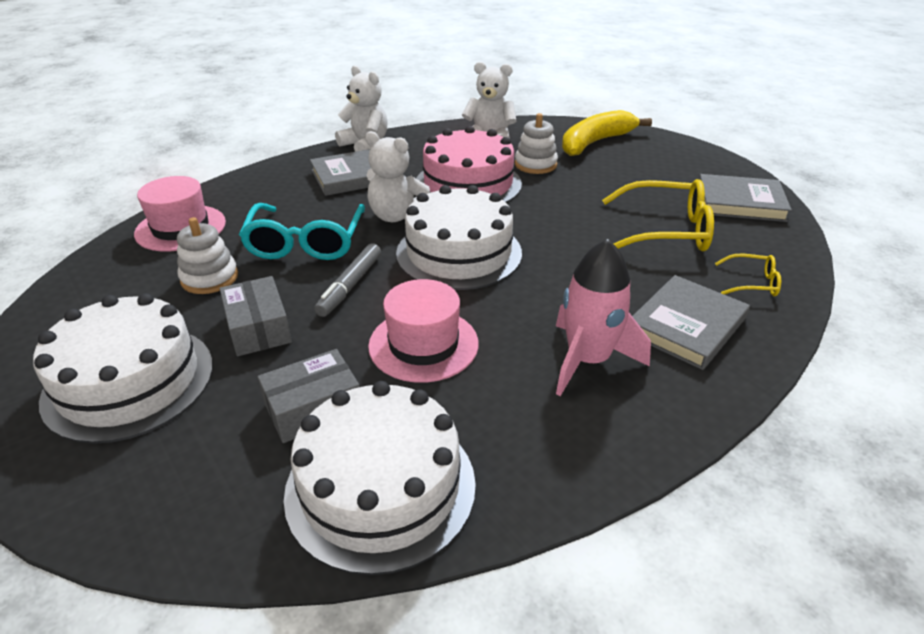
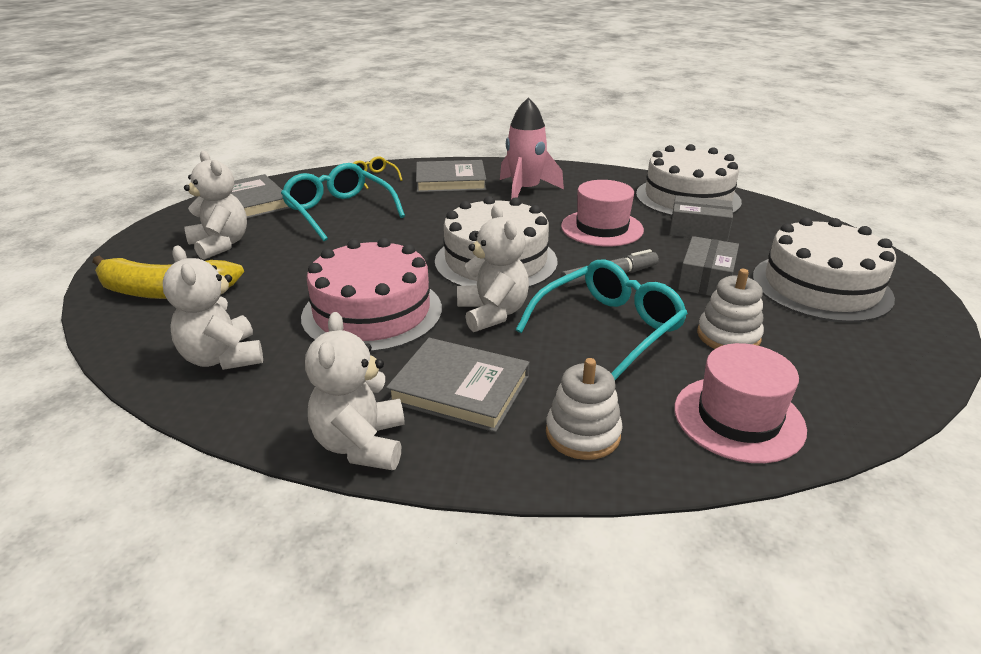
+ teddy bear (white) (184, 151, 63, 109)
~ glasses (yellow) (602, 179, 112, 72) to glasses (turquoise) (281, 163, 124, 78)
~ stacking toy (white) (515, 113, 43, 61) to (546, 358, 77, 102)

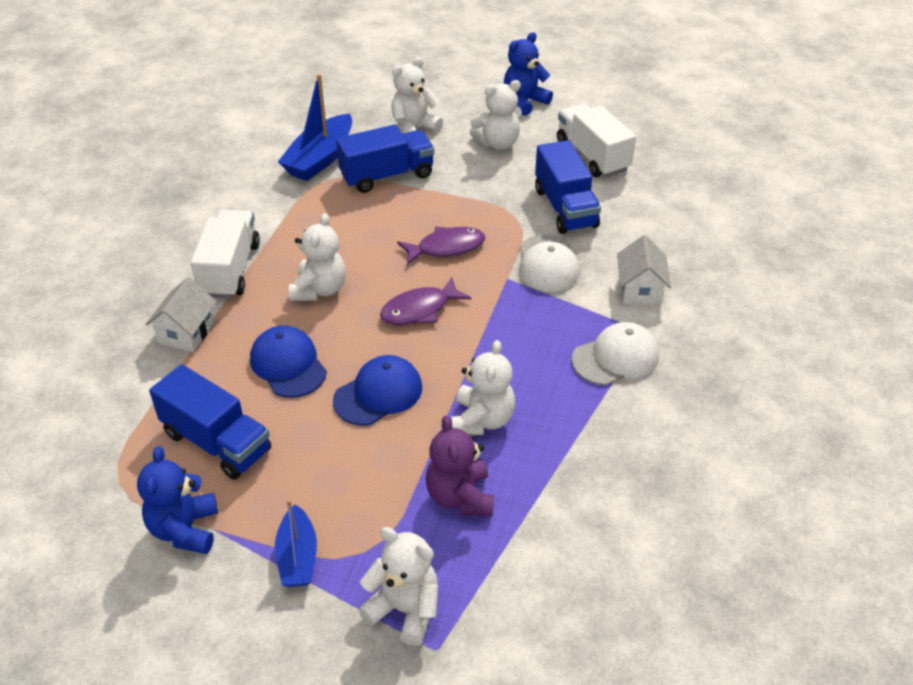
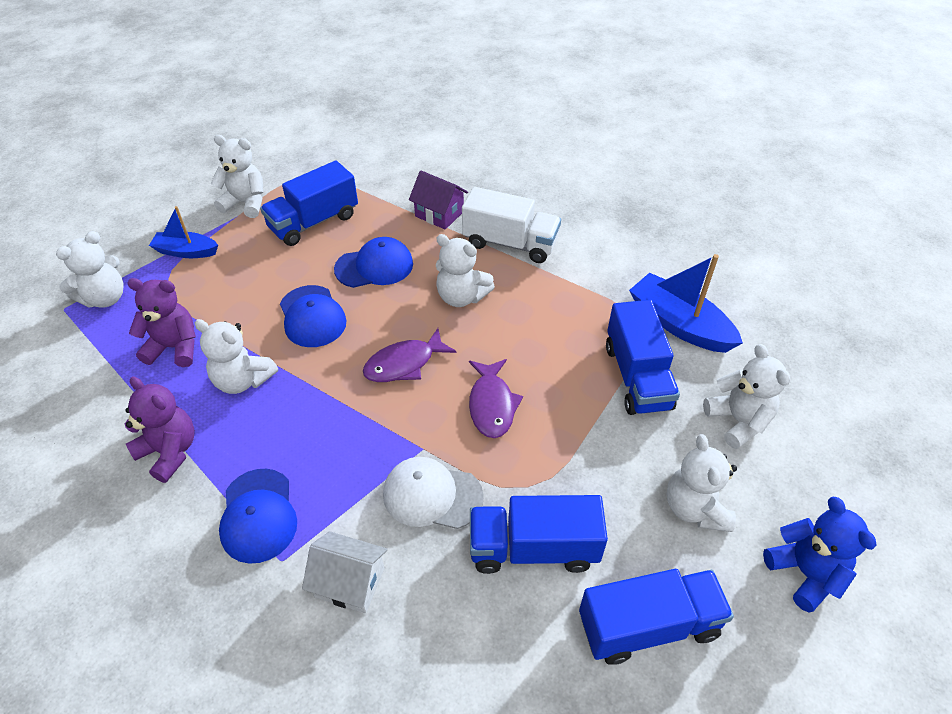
+ teddy bear (purple) (125, 377, 70, 106)
~ teddy bear (blue) (137, 446, 81, 108) to teddy bear (white) (210, 135, 53, 83)
~ cap (white) (572, 322, 87, 63) to cap (blue) (219, 469, 78, 95)
~ fish (purple) (380, 277, 91, 48) = (363, 328, 94, 54) 105 degrees counterclockwise
~ house (white) (146, 277, 71, 75) to house (purple) (409, 171, 59, 59)
~ truck (white) (557, 103, 79, 74) to truck (blue) (579, 569, 155, 96)

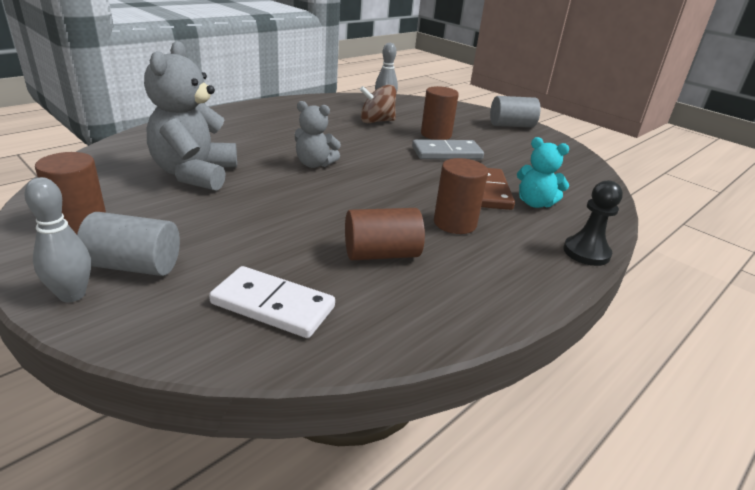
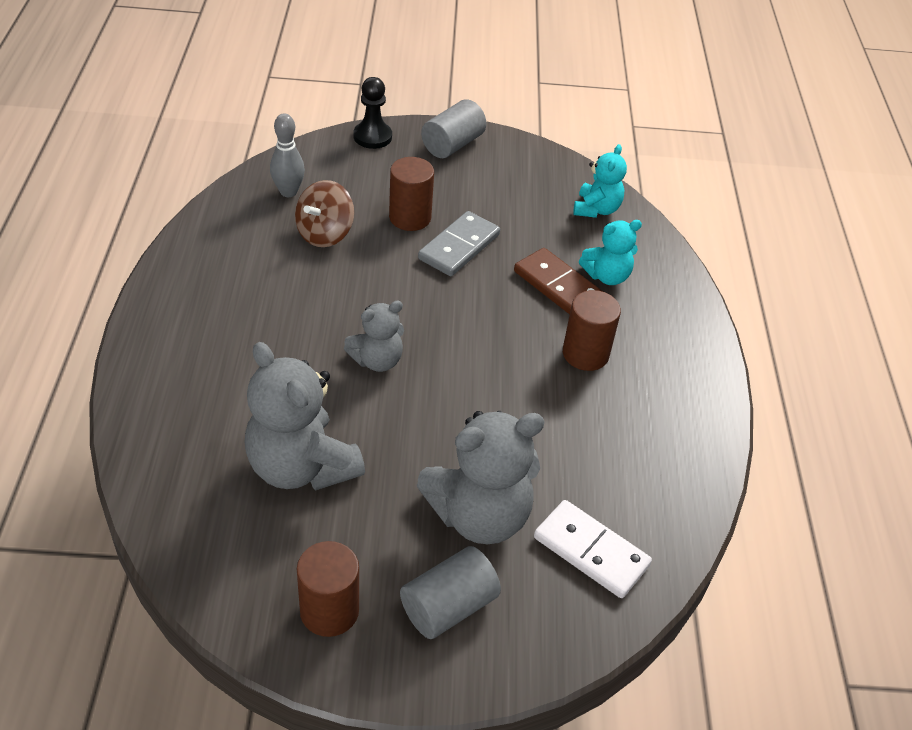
~ pawn (black) (563, 180, 60, 86) to (354, 77, 38, 72)
+ teddy bear (grey) (417, 411, 128, 133)
~ domino (white) (209, 266, 126, 72) = (534, 500, 118, 98) 60 degrees clockwise
+ teddy bear (turquoise) (573, 144, 54, 74)
- bowling pin (grey) (24, 177, 67, 125)
- cylinder (brown) (345, 208, 80, 52)

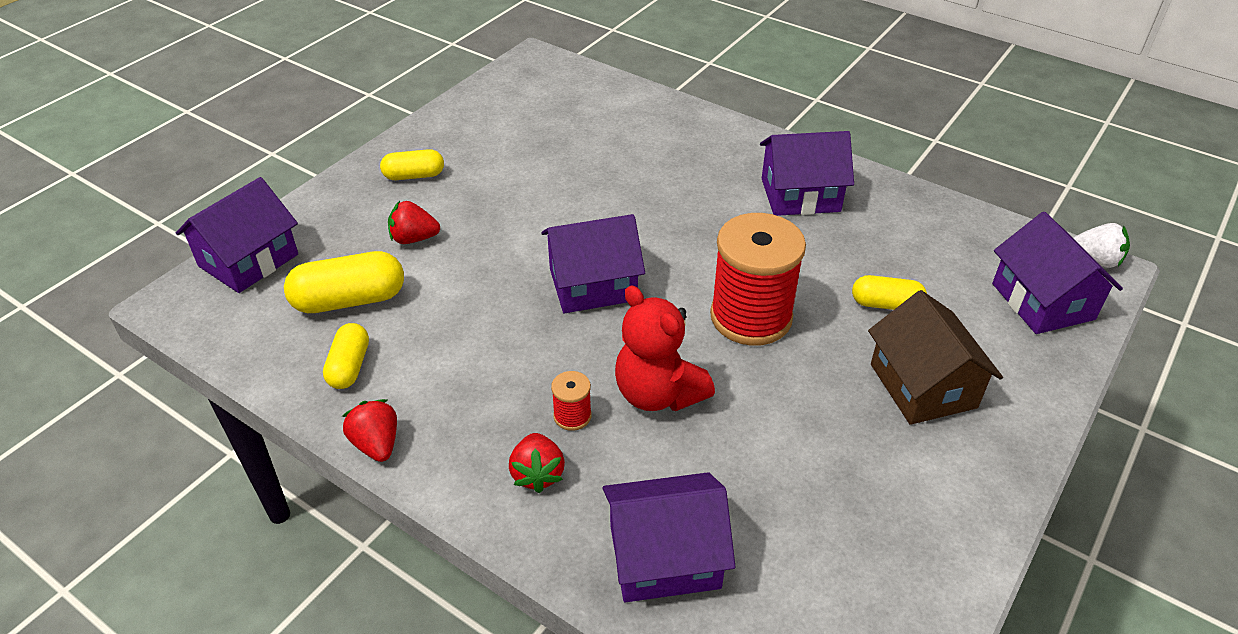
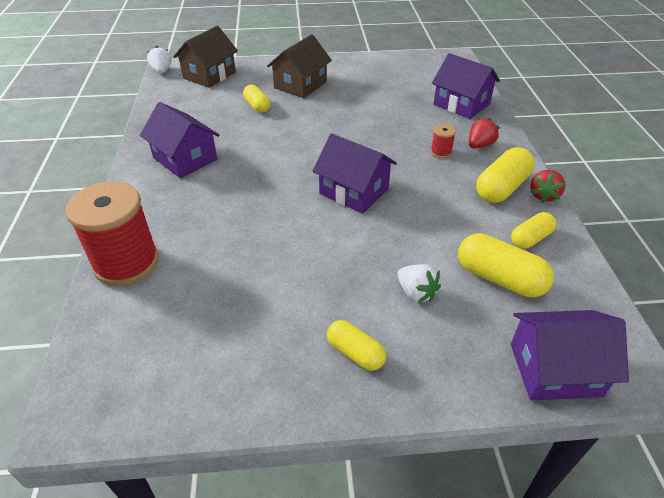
~ spool (red) (710, 213, 96, 133) to (66, 181, 93, 105)
~ house (purple) (992, 212, 131, 122) to house (brown) (173, 26, 65, 62)
~ strawberry (red) (388, 201, 52, 43) to strawberry (white) (397, 264, 44, 39)
+ capsule (yellow) (476, 147, 59, 56)
- teddy bear (red) (615, 285, 100, 126)

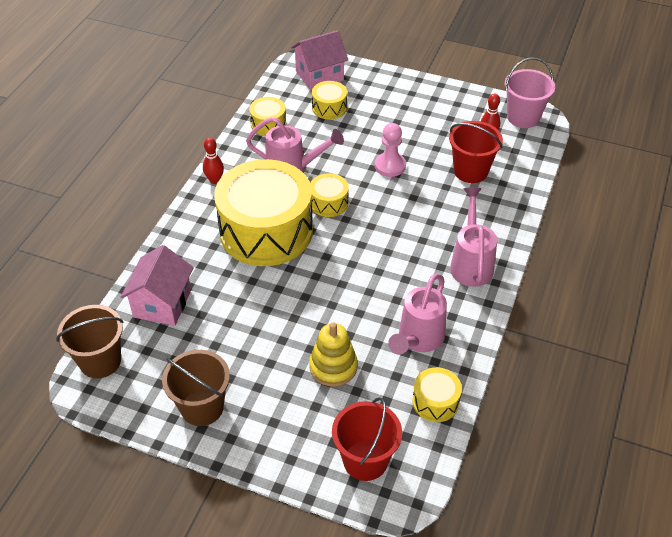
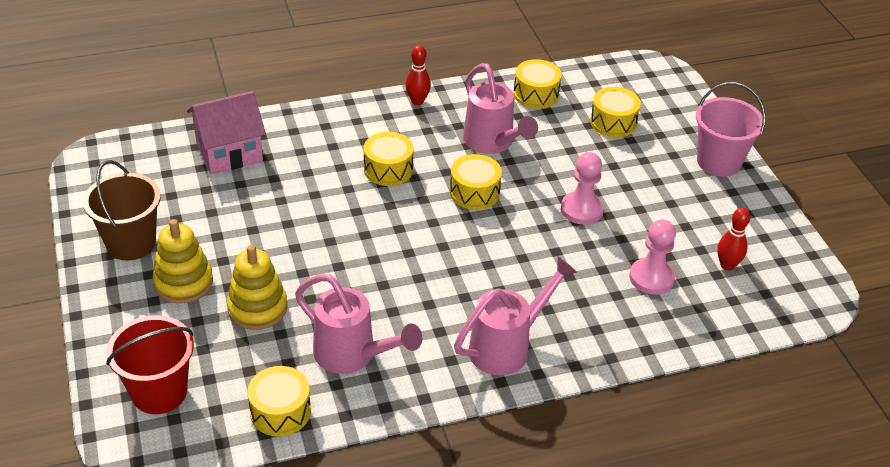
+ stacking toy (yellow) (153, 219, 60, 84)
~ watering can (pink) (388, 274, 59, 81) = (295, 274, 127, 100) 135 degrees counterclockwise
~ drum (yellow) (214, 159, 99, 107) = (364, 132, 50, 54) x0.43
~ bucket (red) (449, 121, 54, 62) to pawn (pink) (629, 219, 47, 76)
~ bucket (pink) (505, 58, 51, 70) to (696, 82, 70, 95)
- bucket (brown) (56, 305, 67, 74)
- house (pink) (291, 30, 57, 60)

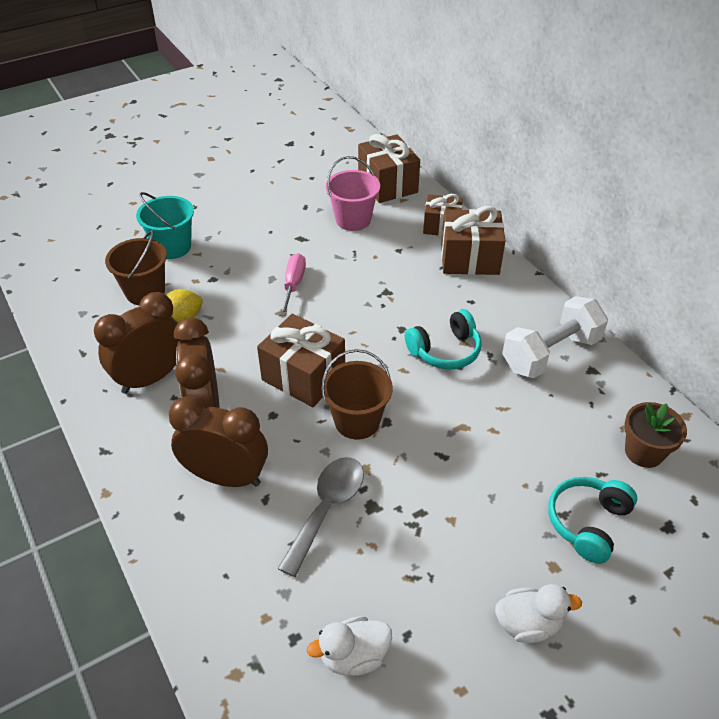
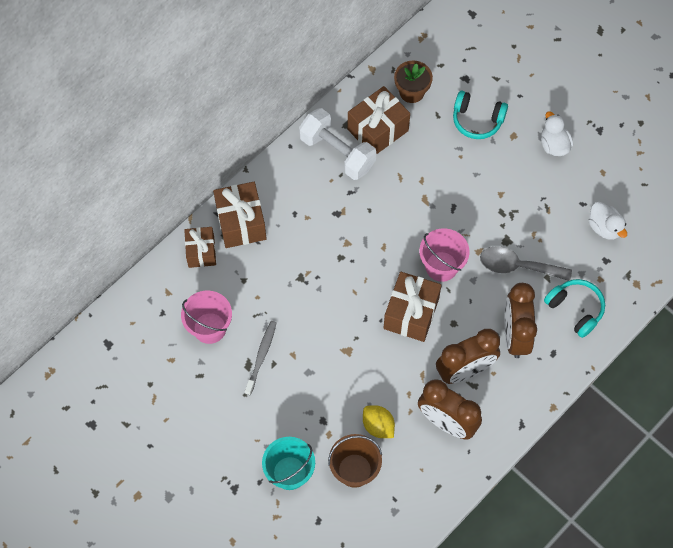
+ toothbrush (grey) (245, 321, 32, 74)
~ gift (brown) (358, 134, 62, 69) to (348, 86, 62, 69)
~ bucket (brown) (321, 349, 72, 91) to bucket (pink) (419, 228, 50, 54)
~ headphones (turquoise) (405, 310, 77, 60) to (544, 279, 61, 59)
- screwdriver (pink) (280, 253, 26, 63)

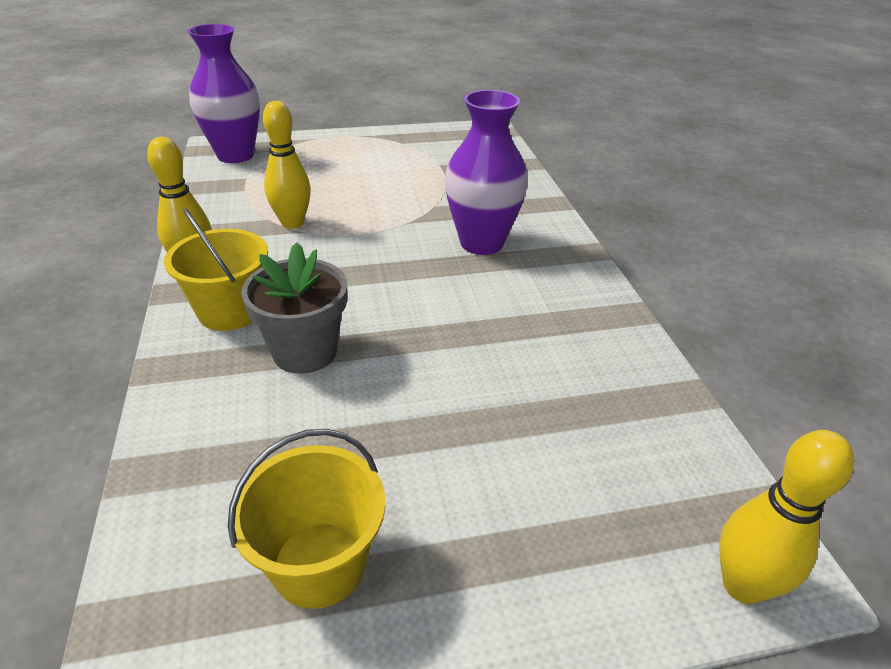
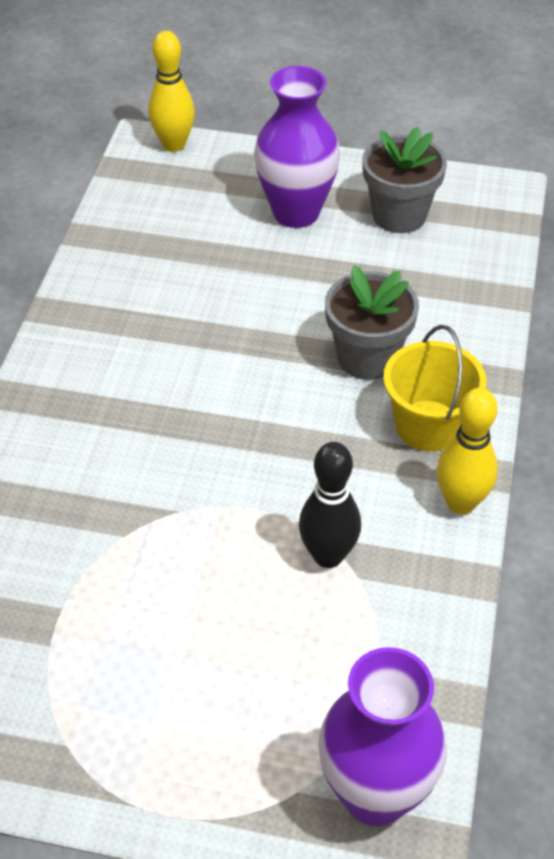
~ vase (purple) (445, 90, 83, 165) to (254, 66, 87, 162)
~ bowling pin (yellow) (263, 101, 48, 128) to bowling pin (black) (299, 442, 62, 126)
~ bucket (yellow) (228, 429, 158, 180) to flower pot (grey) (362, 127, 85, 106)

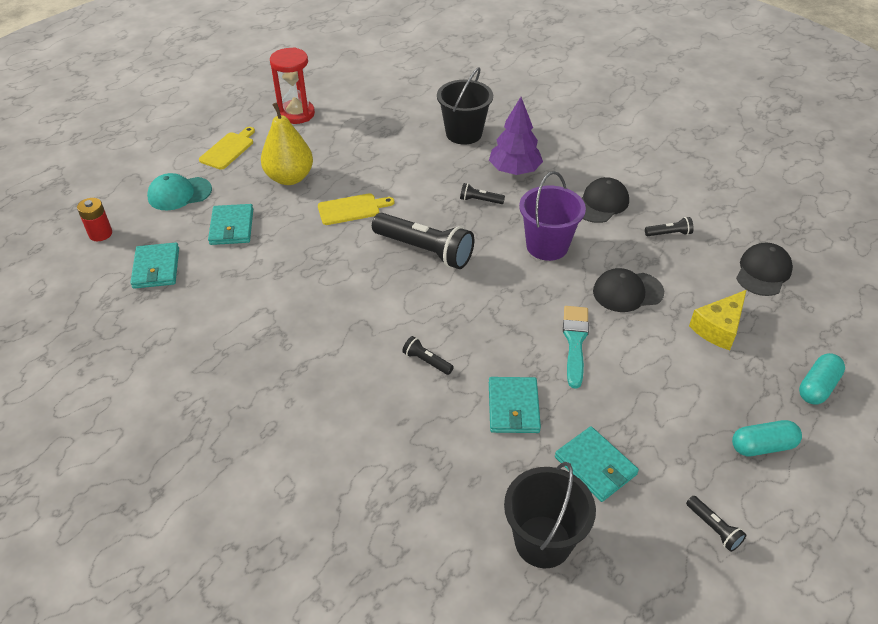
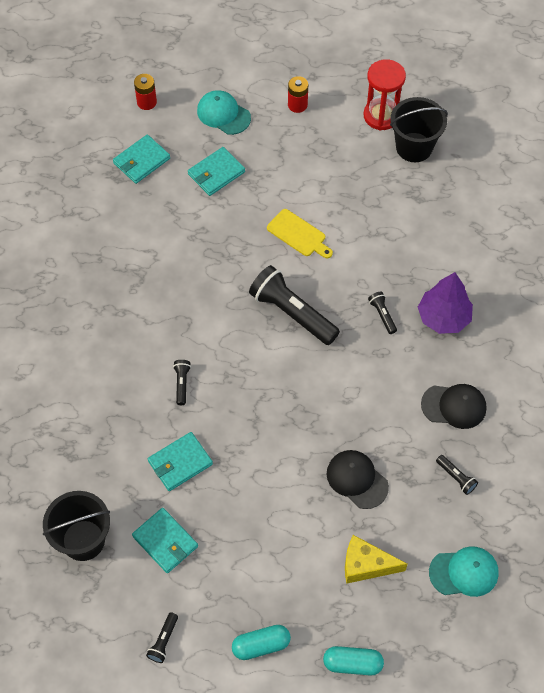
~ wallet (turquoise) (555, 426, 84, 76) = (132, 508, 66, 65) 60 degrees counterclockwise
~ capsule (turquoise) (732, 420, 70, 36) = (232, 625, 59, 35) 60 degrees counterclockwise
~ flashlight (black) (372, 213, 102, 56) = (249, 265, 91, 80) 135 degrees clockwise
~ cutting board (yellow) (199, 127, 56, 43) to battery (red) (288, 76, 20, 37)
~ bucket (black) (437, 67, 56, 78) to (390, 97, 58, 65)
~ cap (black) (736, 243, 57, 53) to cap (turquoise) (429, 546, 70, 51)
- pear (yellow) (261, 102, 52, 83)
- bucket (purple) (519, 171, 67, 90)
- brush (turquoise) (563, 306, 26, 83)

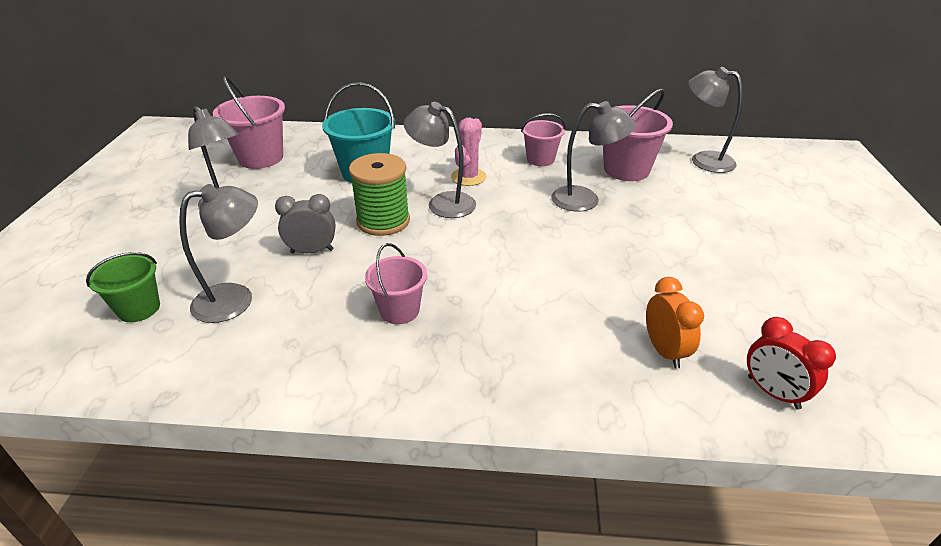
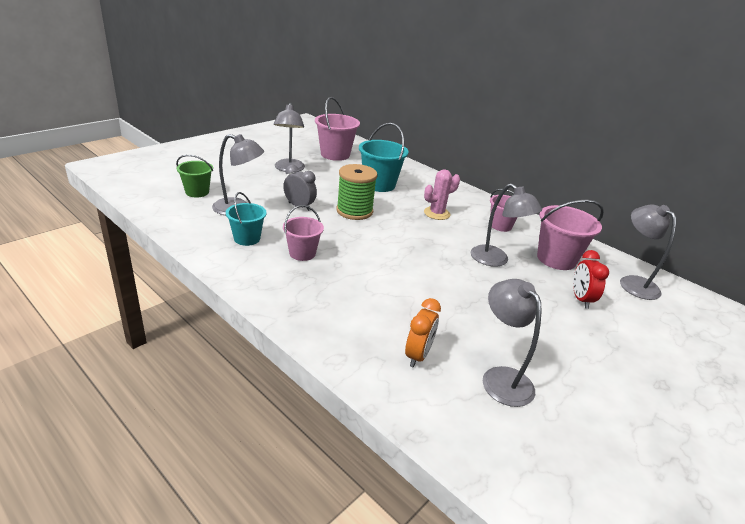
+ bucket (turquoise) (226, 192, 40, 54)
~ lamp (grey) (404, 102, 72, 116) to (483, 279, 59, 128)
~ clock (red) (747, 317, 89, 92) to (573, 250, 36, 59)

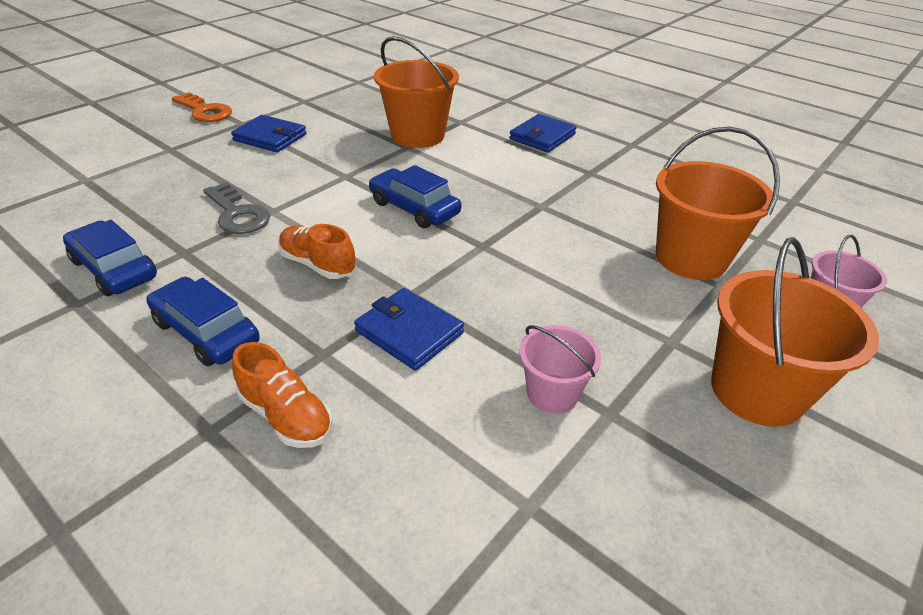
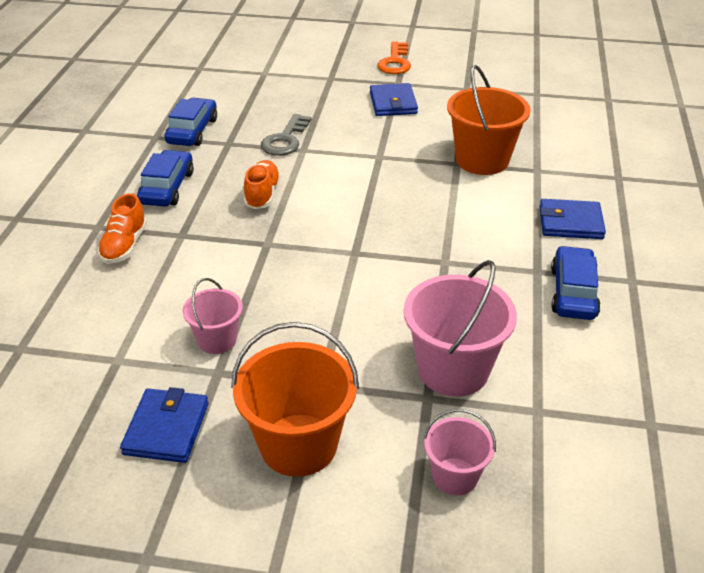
~ wallet (blue) (354, 288, 110, 83) to (120, 387, 88, 76)
~ bucket (orange) (656, 126, 124, 154) to bucket (pink) (404, 260, 113, 137)
~ car (blue) (369, 165, 92, 63) to (551, 246, 50, 74)

